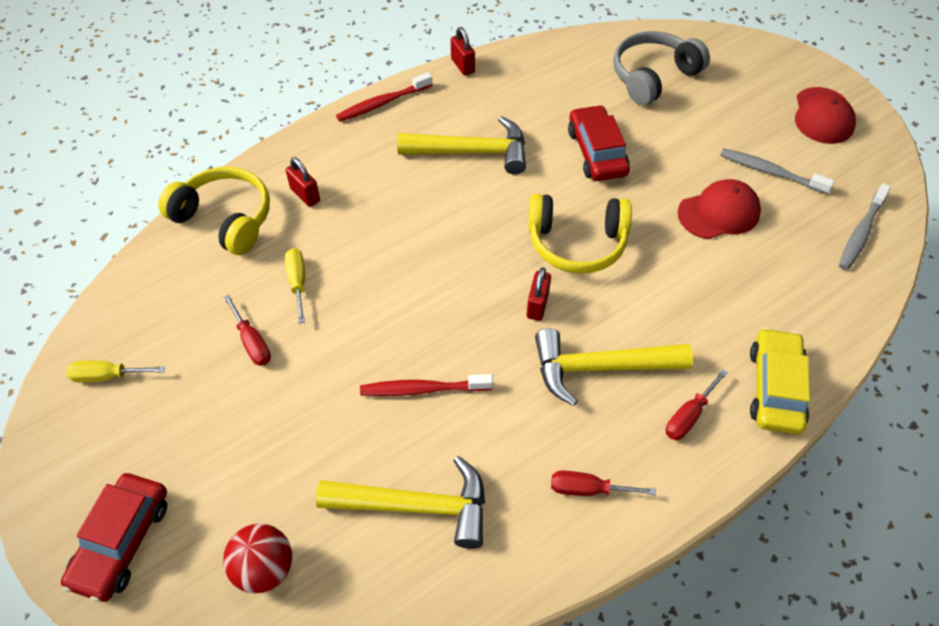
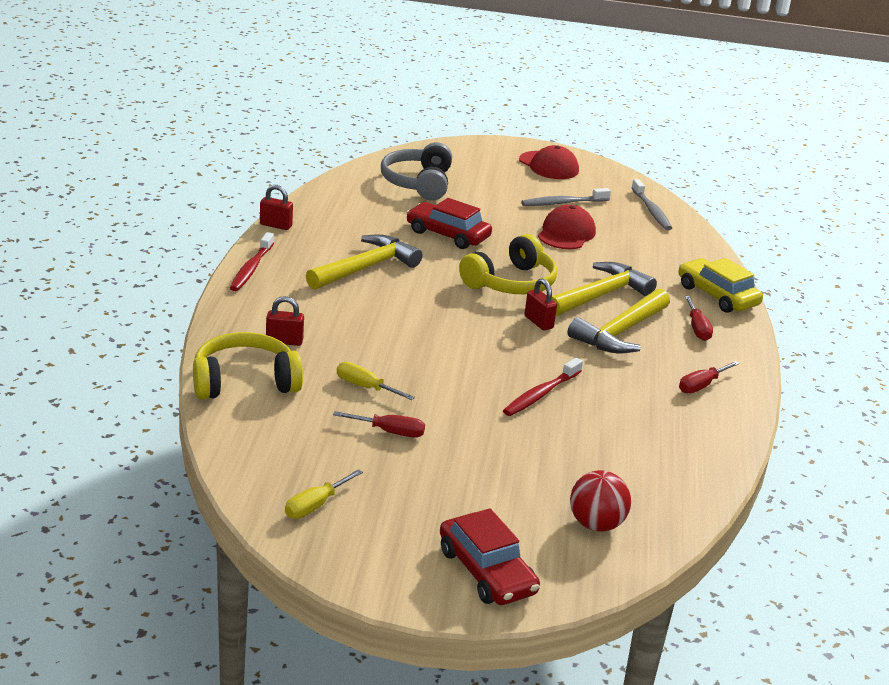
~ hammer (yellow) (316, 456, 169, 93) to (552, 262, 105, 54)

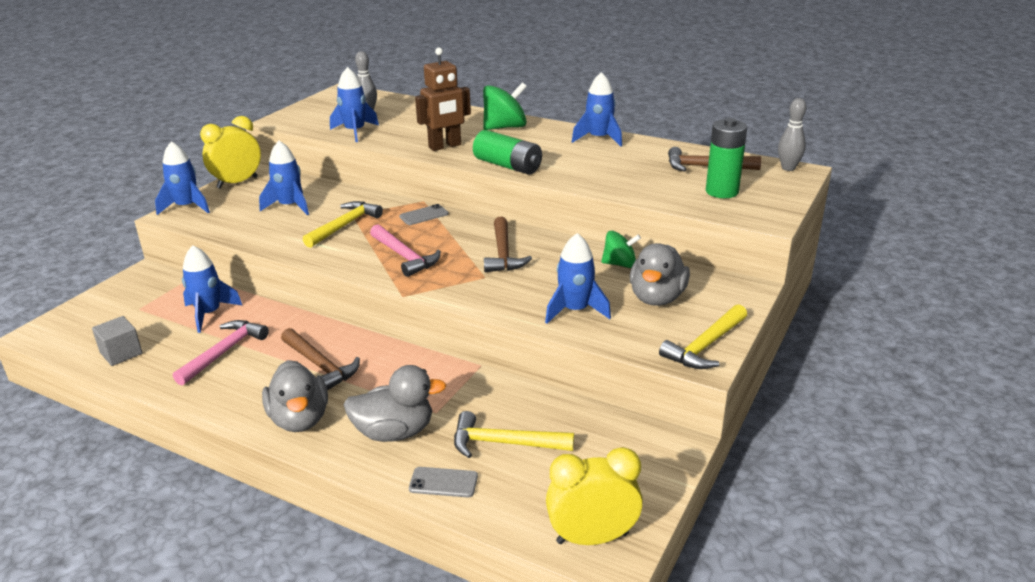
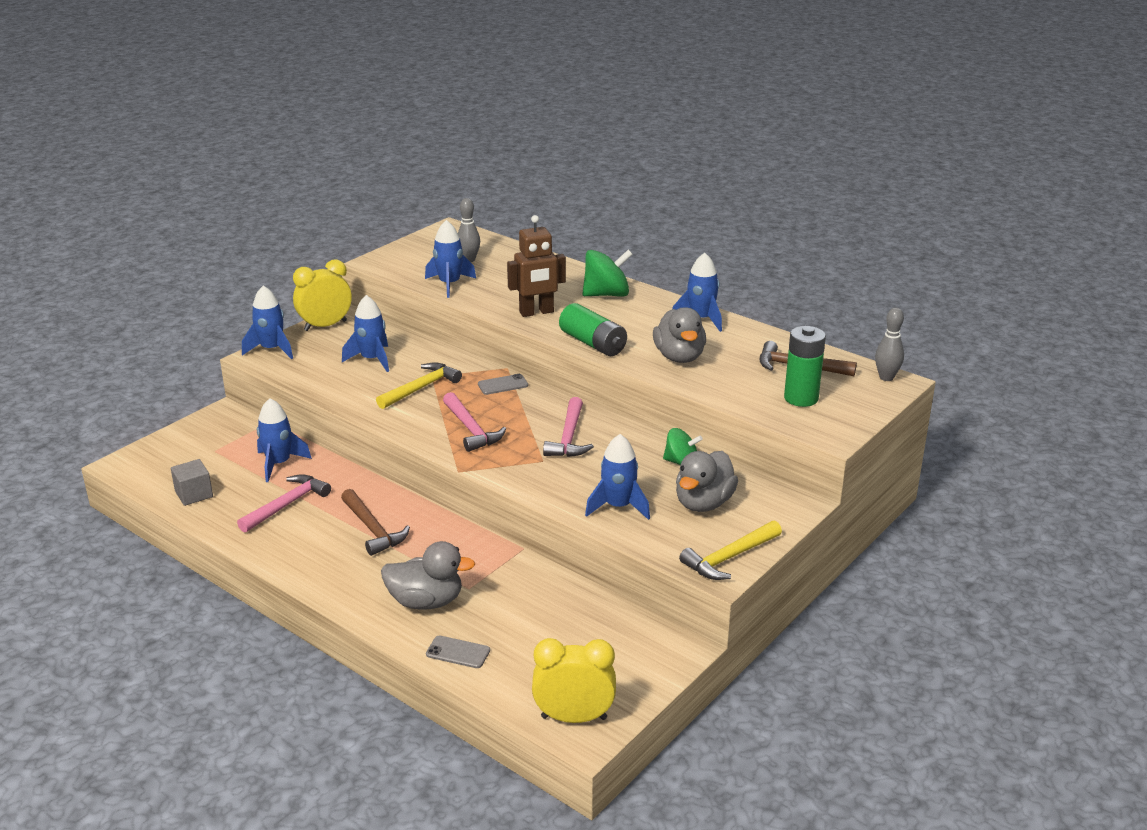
~ hammer (brown) (484, 217, 48, 55) to hammer (pink) (543, 397, 51, 60)
~ duck (grey) (262, 360, 66, 72) to (653, 307, 53, 56)
- hammer (yellow) (454, 411, 120, 47)

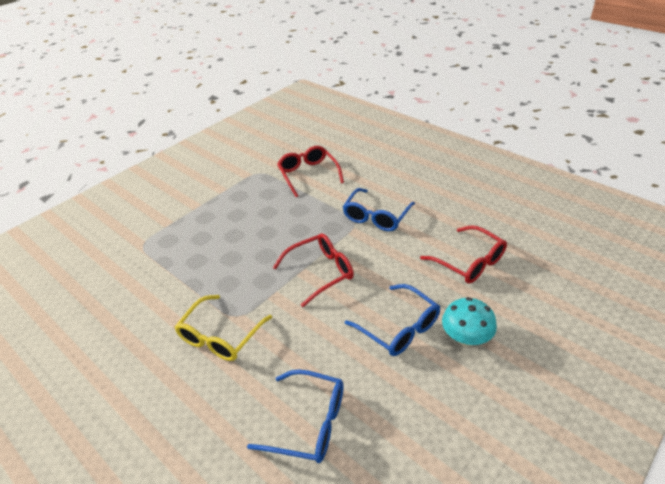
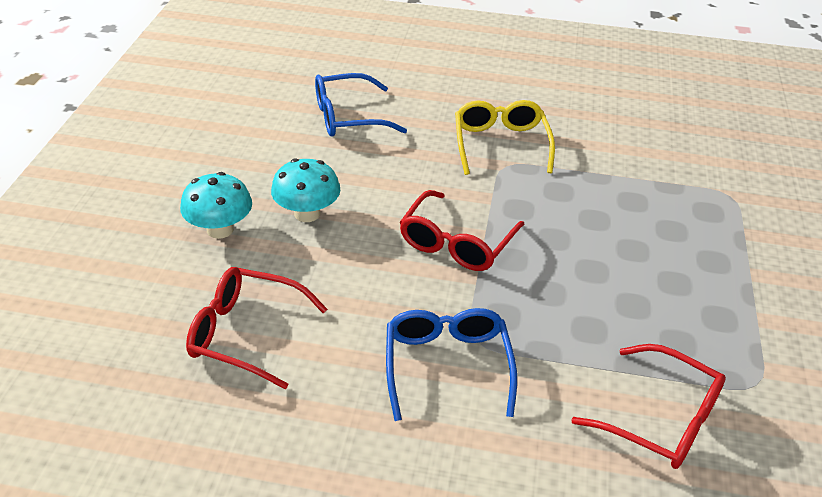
~ glasses (blue) (345, 284, 95, 72) to mushroom (turquoise) (271, 158, 69, 64)

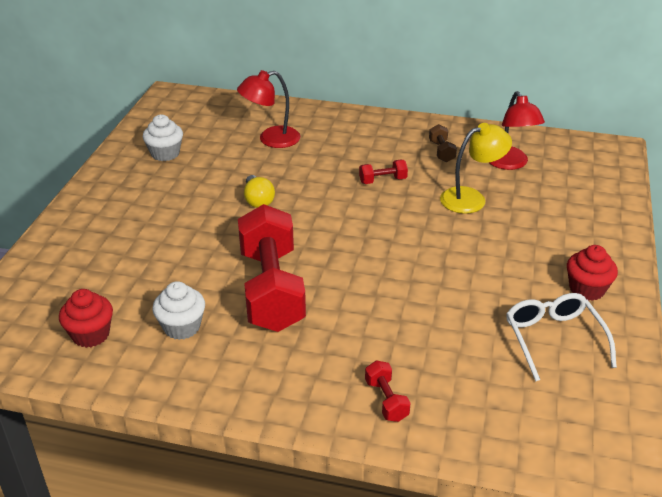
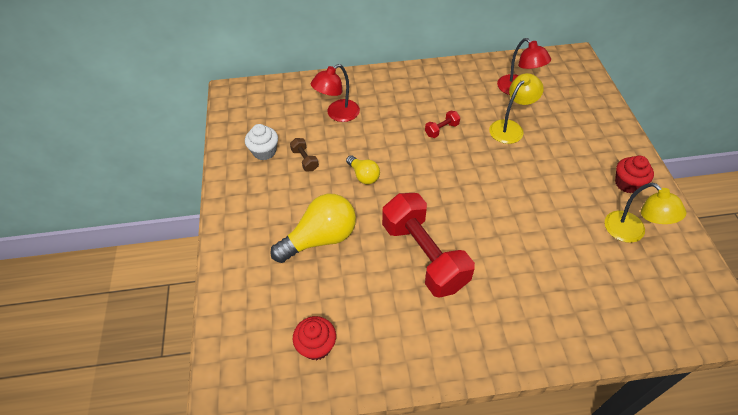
+ light bulb (yellow) (270, 194, 86, 69)
~ dumbbell (brown) (429, 124, 28, 38) to (290, 138, 29, 33)
~ glasses (white) (506, 293, 111, 89) to lamp (yellow) (605, 183, 81, 60)
- cupcake (white) (152, 281, 53, 59)
- dumbbell (red) (365, 360, 45, 62)

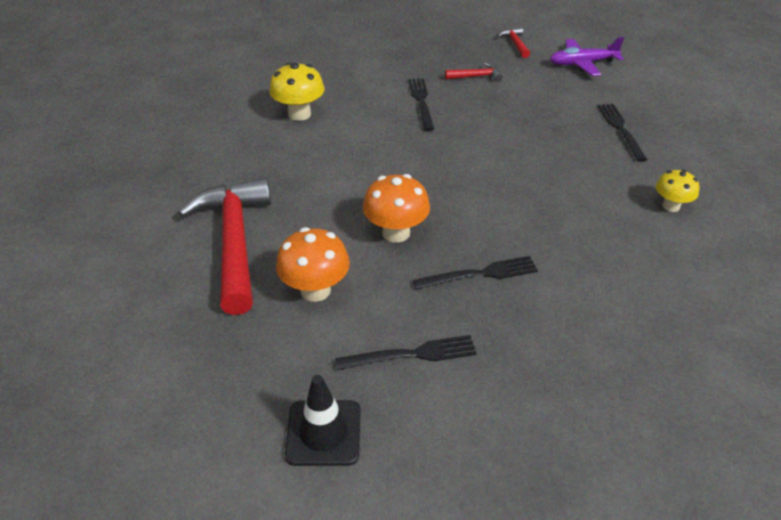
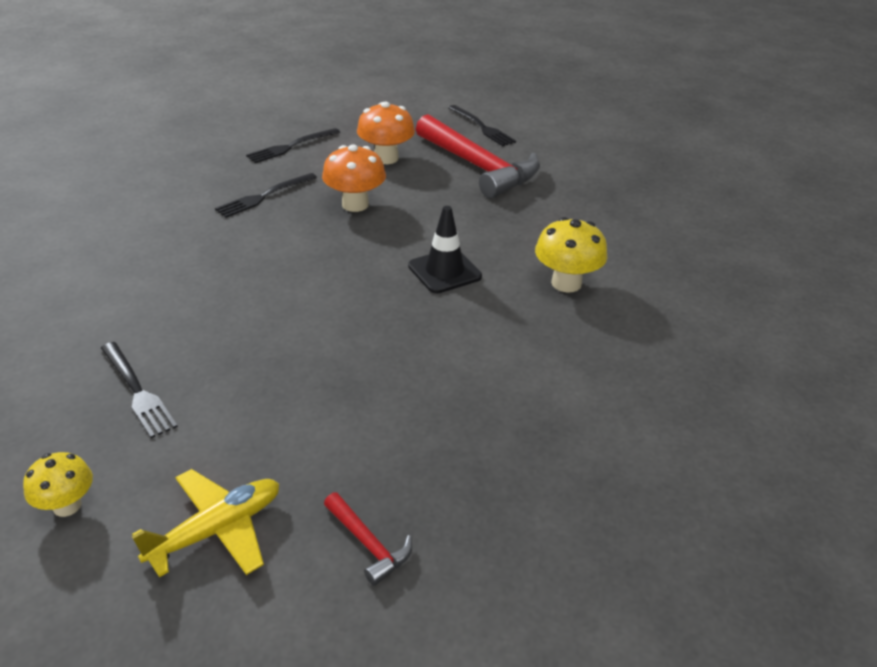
~ mushroom (yellow) (656, 169, 43, 43) to (23, 452, 70, 65)
~ plane (purple) (550, 37, 74, 39) to plane (yellow) (132, 469, 147, 108)
~ traffic cone (black) (285, 375, 76, 91) to (408, 206, 74, 87)
~ fork (black) (408, 78, 26, 53) to (448, 105, 68, 41)
- hammer (red) (445, 62, 57, 20)

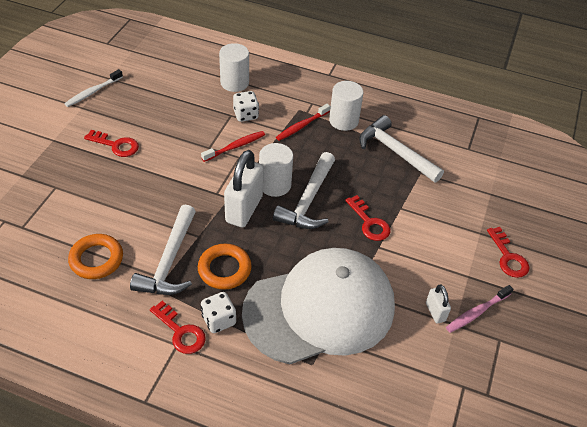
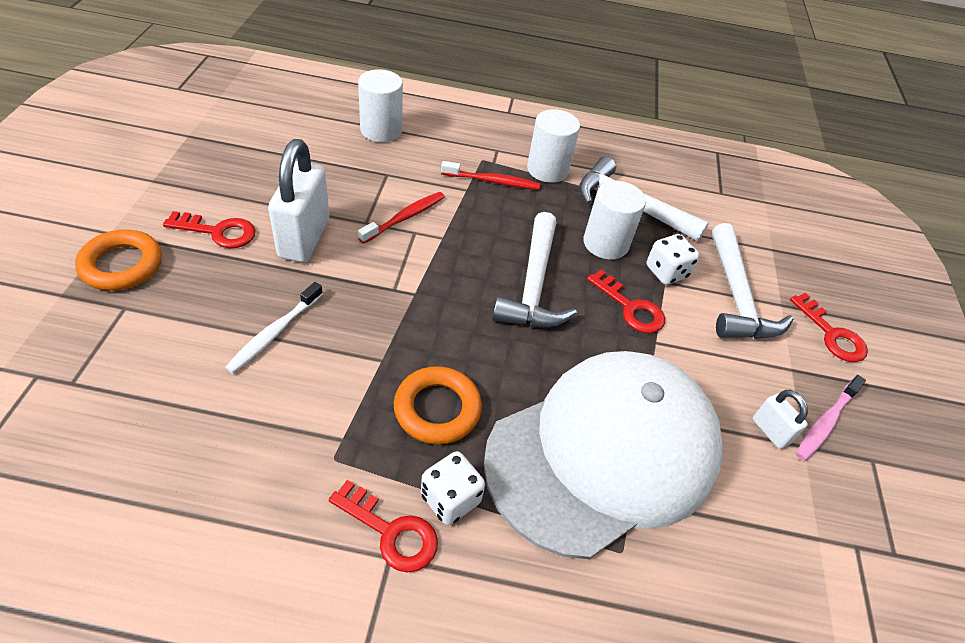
~ ring (orange) (68, 234, 55, 45) to (75, 229, 87, 62)
~ toothbrush (white) (64, 69, 59, 38) to (225, 282, 98, 92)
~ padlock (white) (224, 150, 39, 78) to (268, 139, 61, 123)
~ toothbrush (red) (276, 104, 54, 37) = (441, 161, 99, 29) 120 degrees counterclockwise
~ cylinder (white) (259, 143, 34, 54) to (583, 181, 63, 79)
~ dice (white) (233, 91, 26, 31) to (646, 234, 54, 51)
~ hammer (white) (130, 205, 66, 90) to (712, 223, 81, 116)

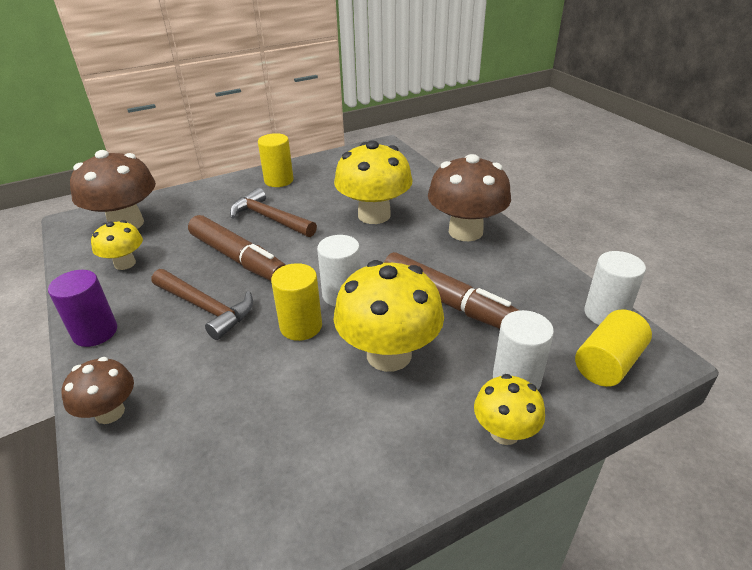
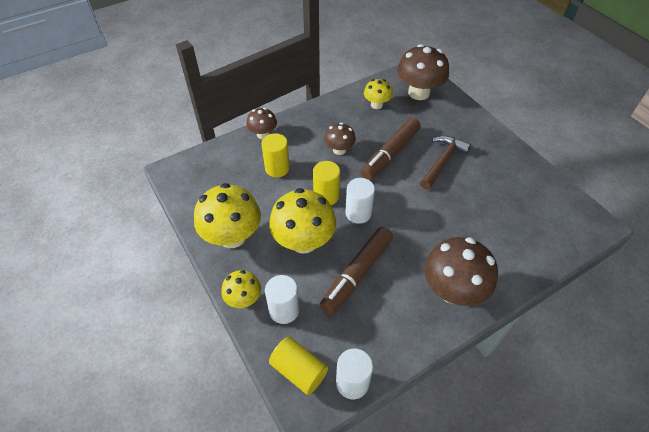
~ mushroom (yellow) (334, 141, 78, 83) to (194, 183, 67, 65)
~ cylinder (yellow) (258, 133, 36, 54) to (261, 133, 29, 45)
~ hammer (brown) (152, 269, 101, 71) to mushroom (brown) (324, 122, 32, 33)
- cylinder (purple) (48, 270, 69, 77)

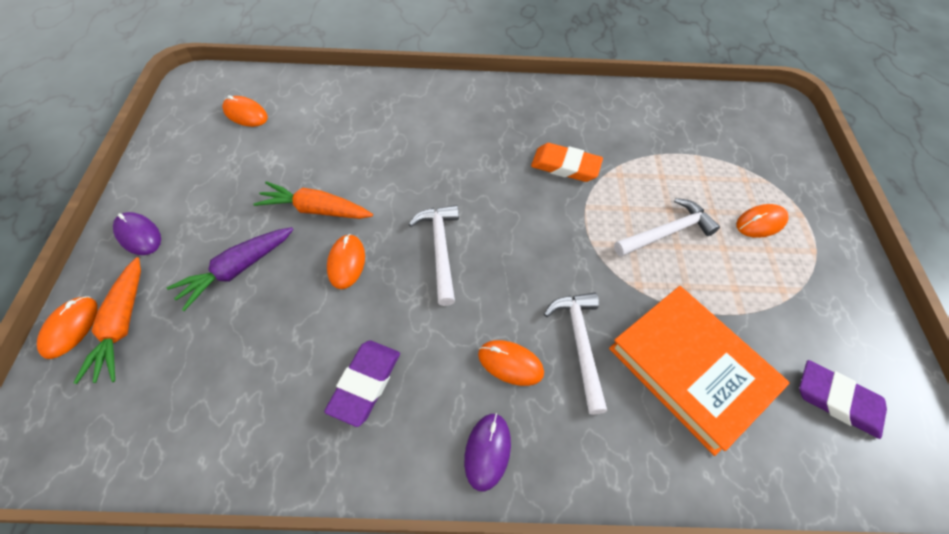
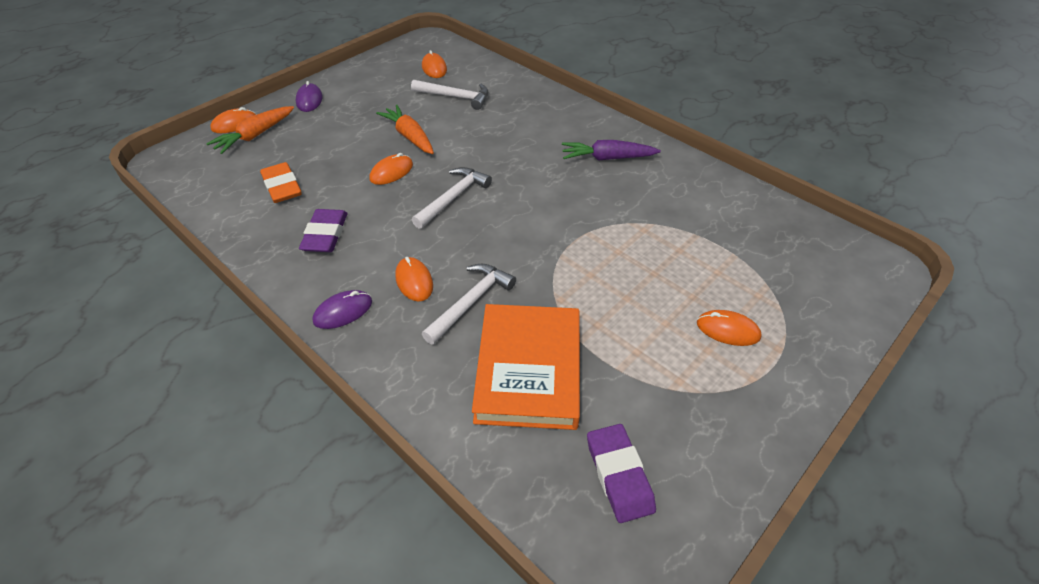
~ eraser (orange) (531, 143, 72, 39) to (260, 162, 42, 41)
~ eraser (purple) (324, 340, 76, 87) = (299, 209, 48, 43) 60 degrees counterclockwise
~ hammer (white) (614, 198, 106, 59) to (411, 80, 77, 30)
~ carrot (purple) (167, 227, 127, 84) to (562, 140, 99, 20)

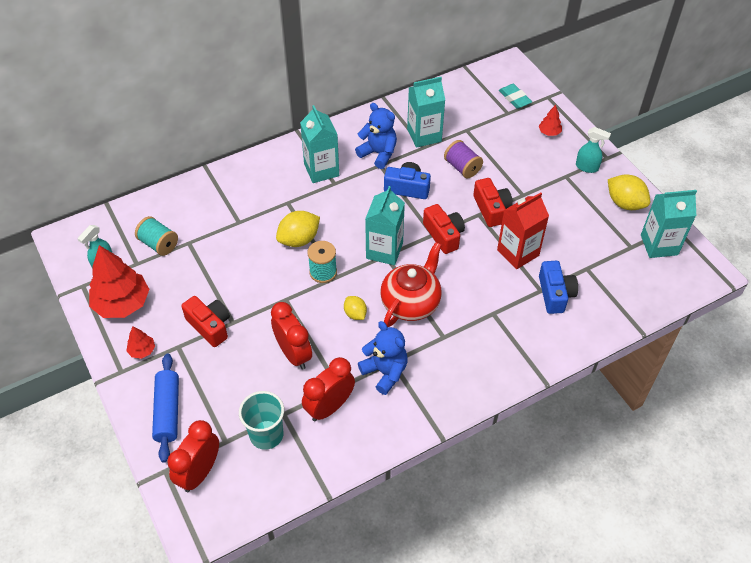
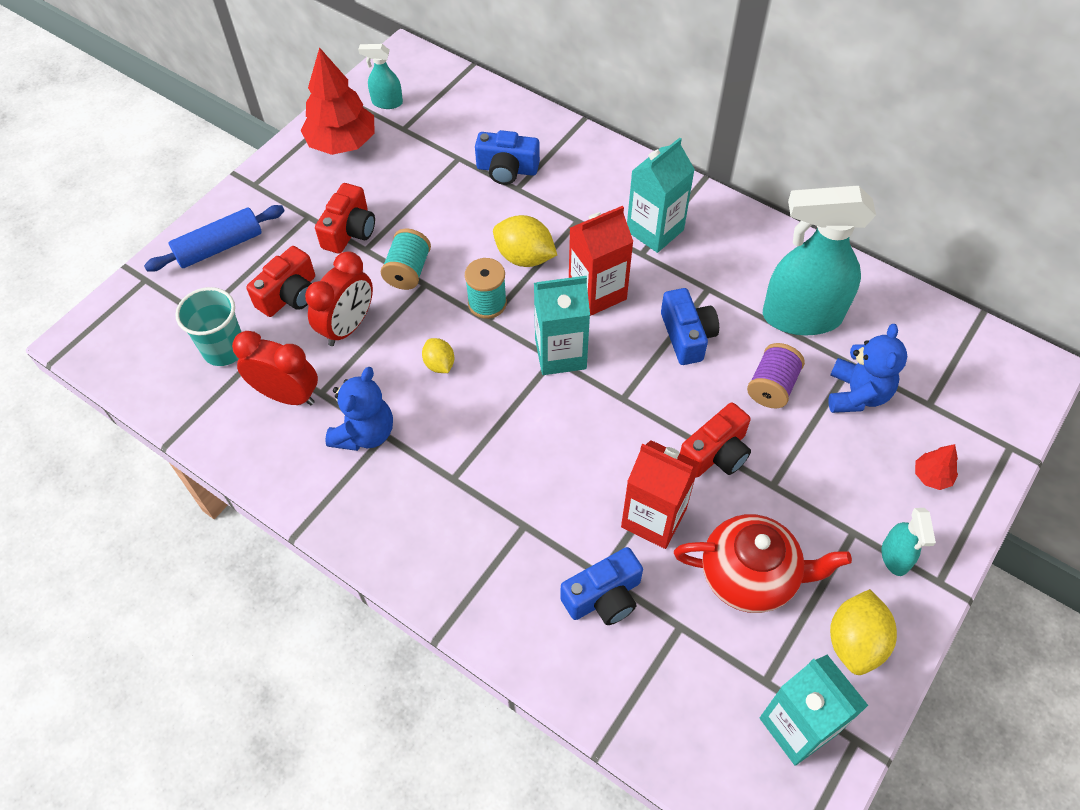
~ camera (red) (423, 204, 42, 50) to (246, 246, 69, 71)
~ spool (turquoise) (135, 216, 43, 40) to (381, 229, 50, 61)
~ lemon (yellow) (344, 296, 23, 24) = (422, 338, 32, 35) 60 degrees counterclockwise
+ camera (blue) (475, 130, 65, 55)
+ carton (red) (569, 206, 64, 110)
~ teapot (red) (380, 242, 62, 85) to (674, 514, 178, 99)
~ carton (turquoise) (407, 77, 38, 71) to spray bottle (turquoise) (763, 186, 113, 150)
~ teddy bear (blue) (355, 103, 42, 66) to (828, 324, 79, 89)
- tree (red) (126, 326, 29, 33)
- clock (red) (167, 420, 52, 72)
- eraser (turquoise) (499, 84, 33, 25)

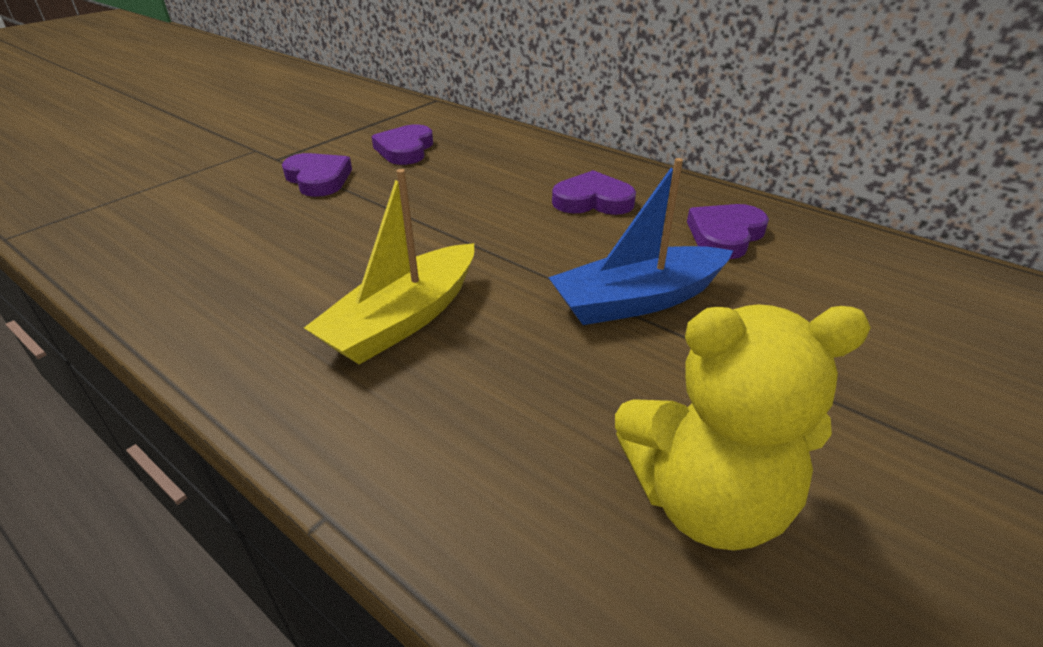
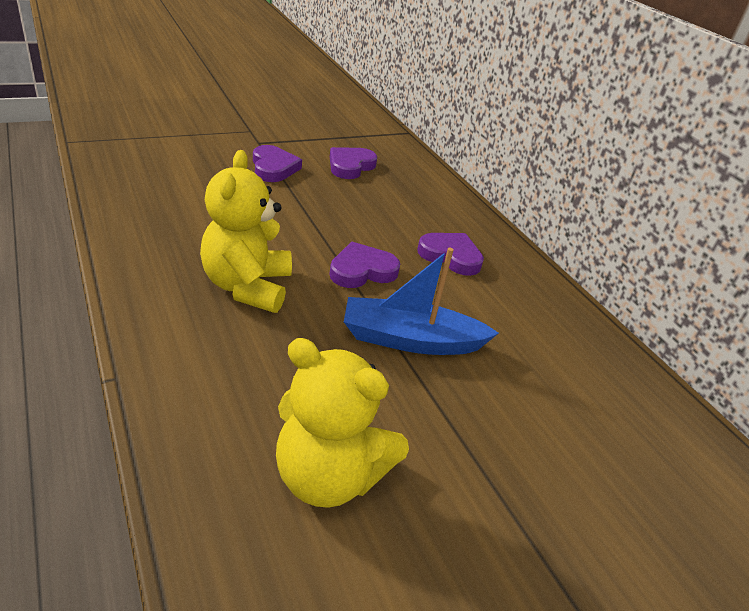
~ boat (yellow) (304, 169, 170, 196) to teddy bear (yellow) (200, 150, 92, 163)
~ heart (purple) (687, 204, 82, 55) to (329, 242, 71, 46)

